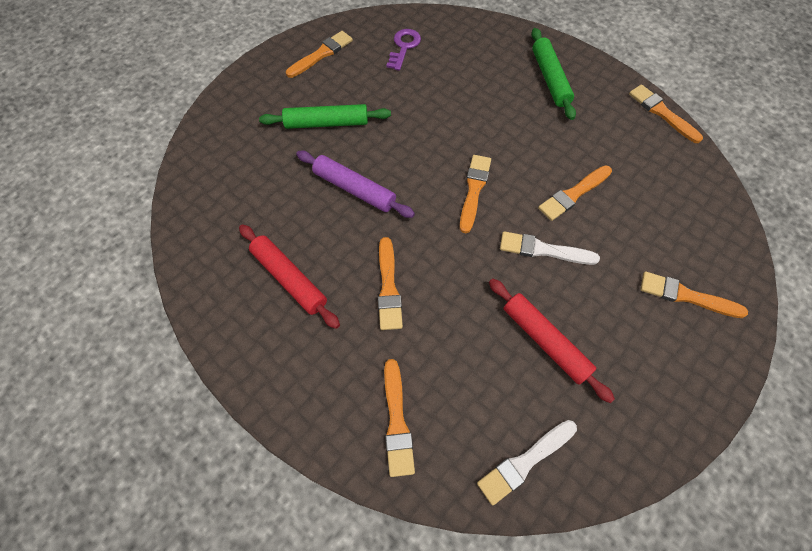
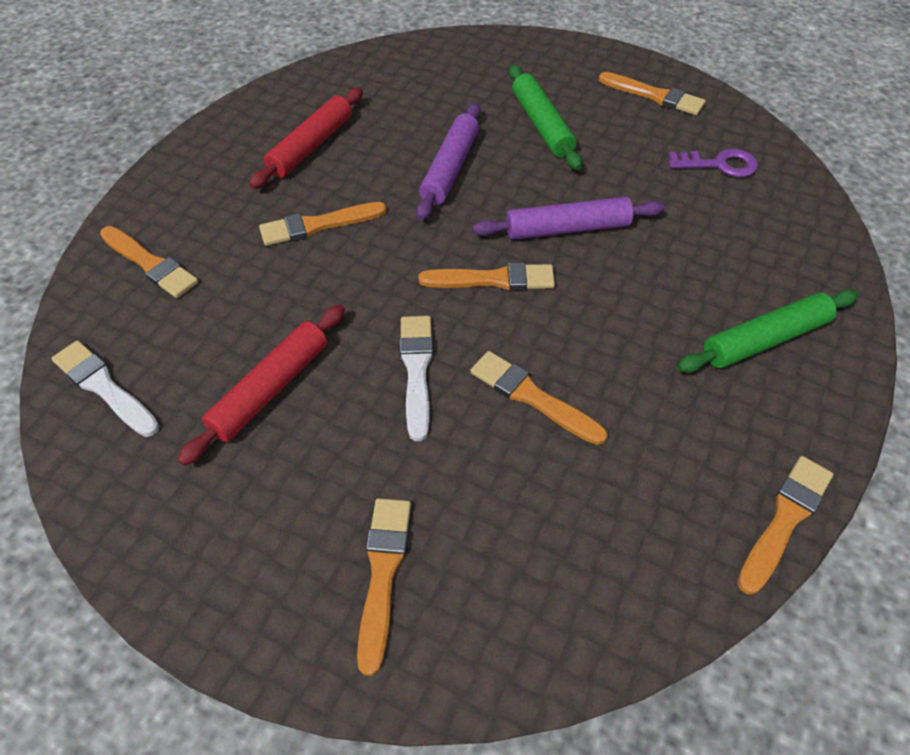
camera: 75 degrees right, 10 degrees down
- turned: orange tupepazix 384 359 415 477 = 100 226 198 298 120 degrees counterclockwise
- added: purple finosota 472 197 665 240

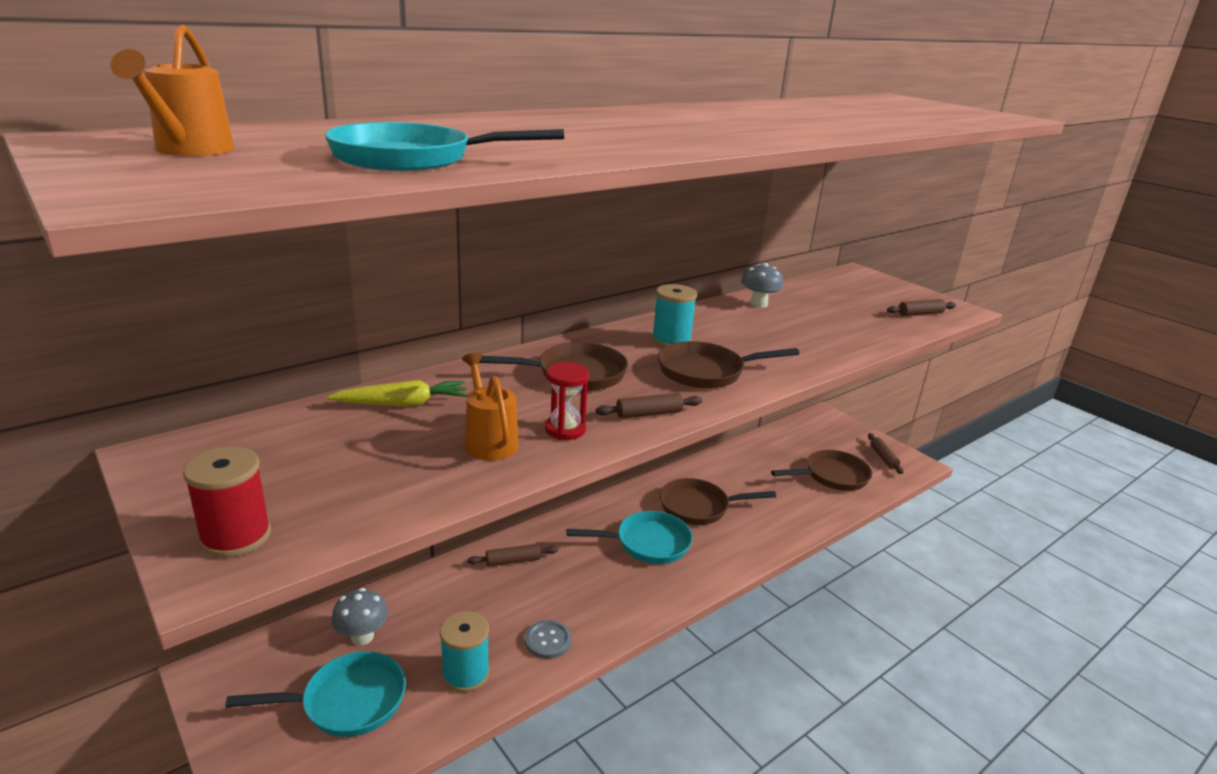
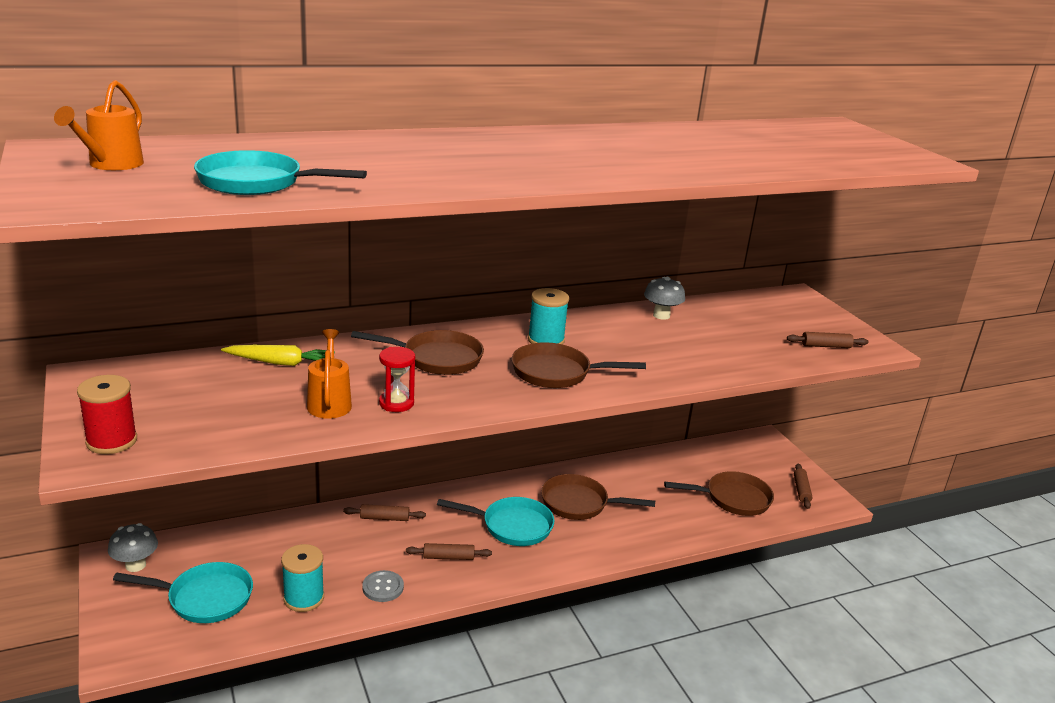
camera: 15 degrees right, 0 degrees up
- moved: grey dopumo 332 588 388 645 to 108 523 158 572
- moved: brown finosota 596 393 702 419 to 406 543 492 560

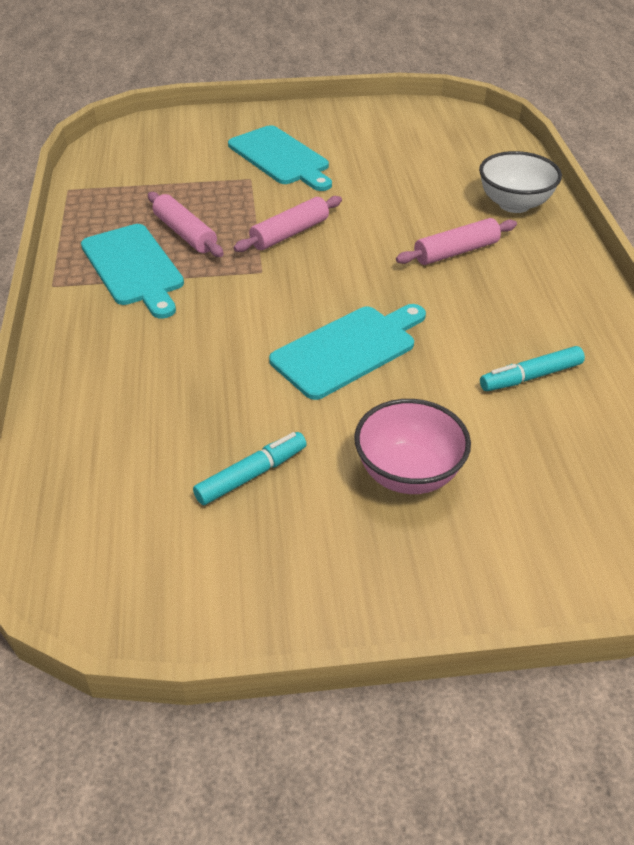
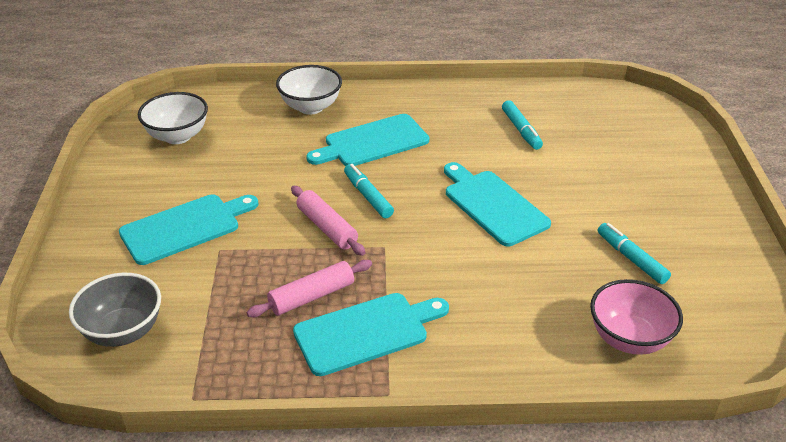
camera: 85 degrees left, 5 degrees down
- added: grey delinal 69 273 161 347
- added: white delinal 138 92 208 144
- replaced: pink finosota 396 218 517 265 to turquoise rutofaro 306 114 429 166
- added: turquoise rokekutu 344 164 394 218
- moved: pink delinal 354 399 471 494 to 590 279 683 355

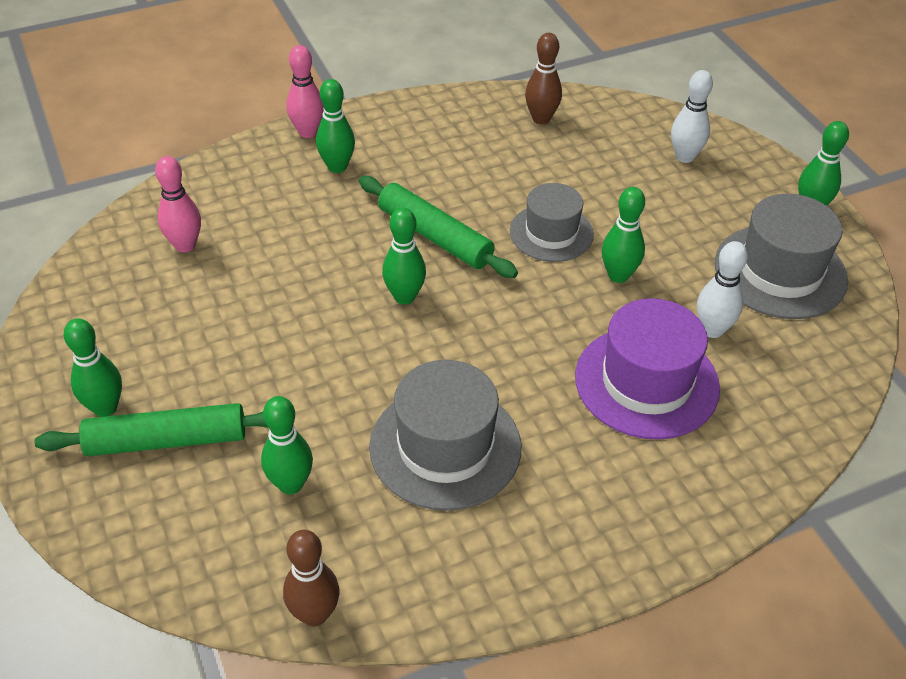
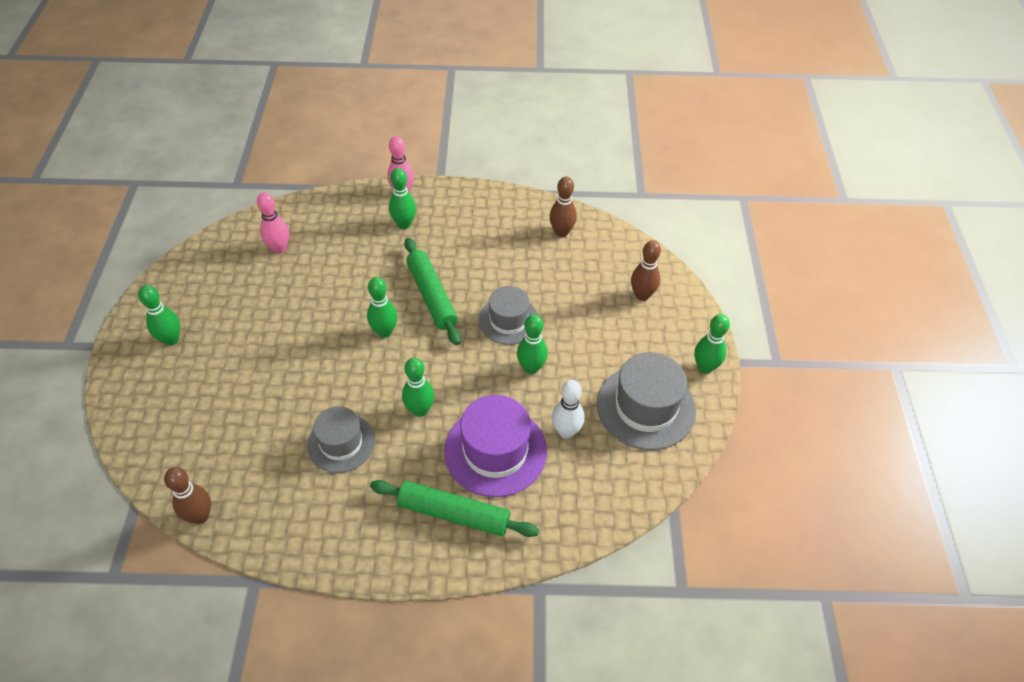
camera: 25 degrees right, 5 degrees up
- resized: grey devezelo 369 360 521 511 = 307 406 375 473 x0.66
- moved: green finosota 34 403 269 456 to 370 480 539 537
- moved: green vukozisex 261 396 313 494 to 402 358 435 417
- recoloured: white vukozisex 671 70 713 163 to brown vukozisex 631 240 661 301

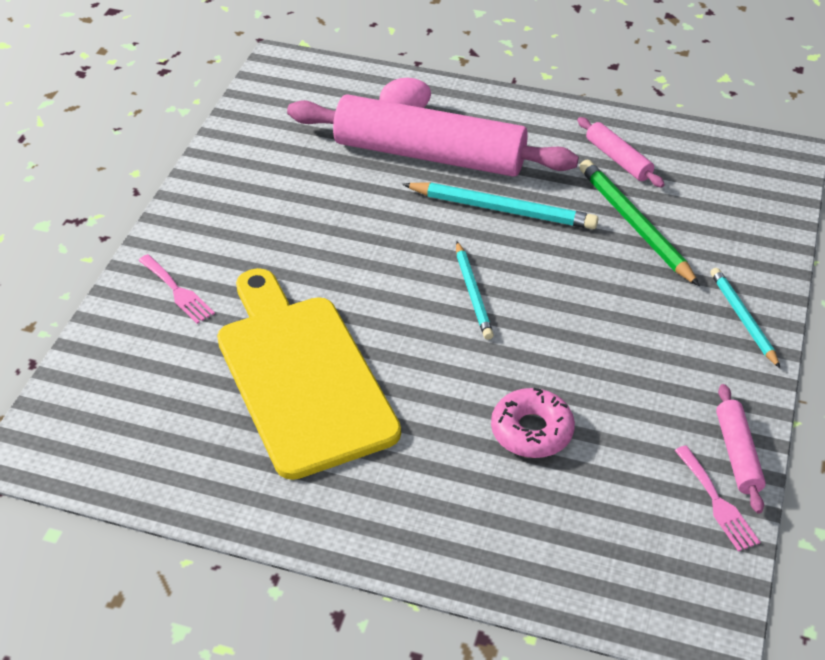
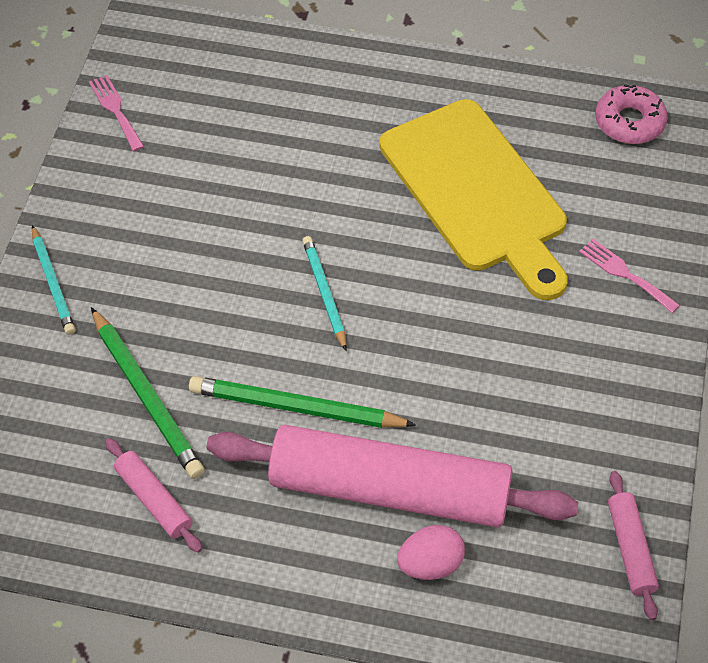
camera: 175 degrees right, 10 degrees up
- recoloured: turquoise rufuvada 402 182 598 229 to green rufuvada 189 376 416 428
- moved: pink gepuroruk 491 388 575 458 to 595 84 668 144
- moved: pink finosota 716 384 766 514 to 608 471 659 620

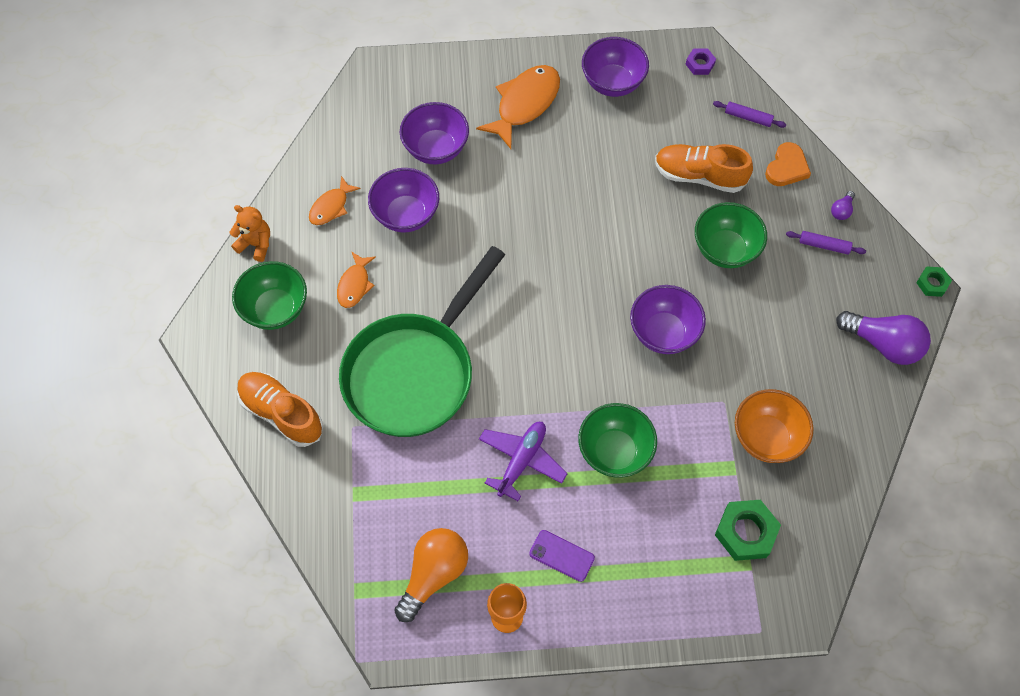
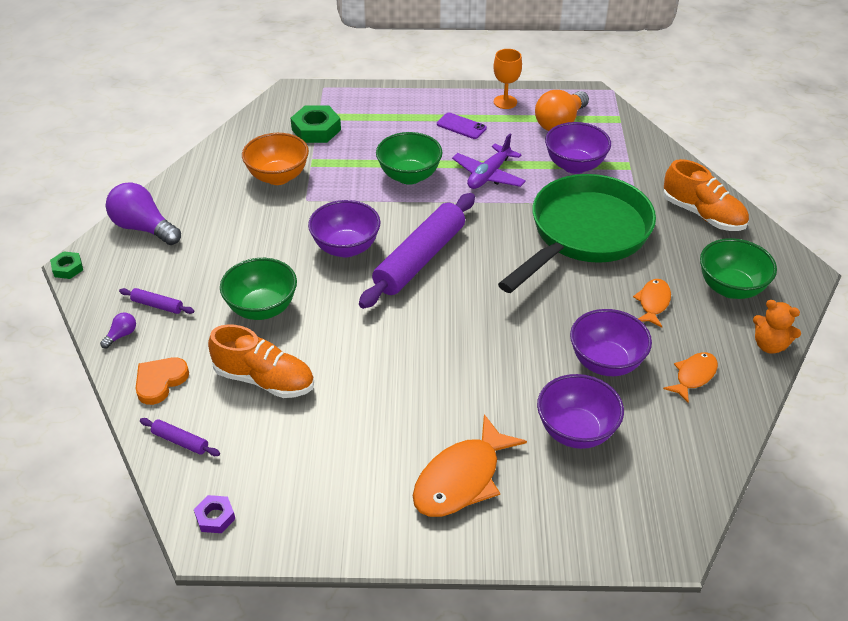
camera: 175 degrees left, 20 degrees down
- added: purple finosota 359 193 475 309
- moved: purple delinal 582 37 649 97 to 545 122 611 174

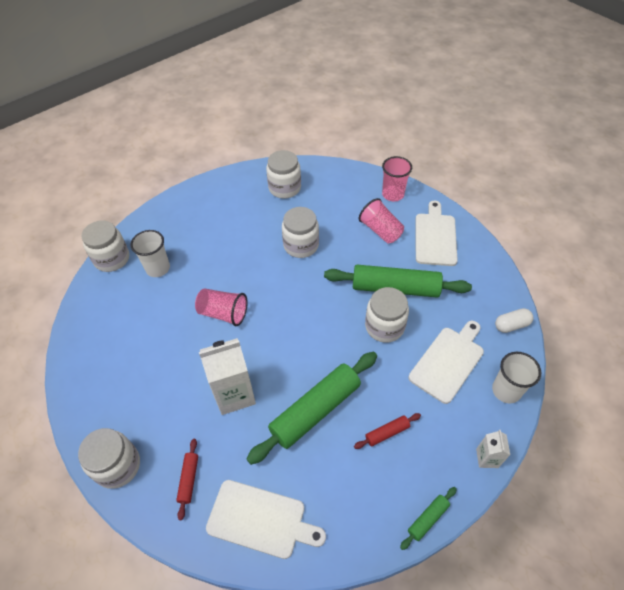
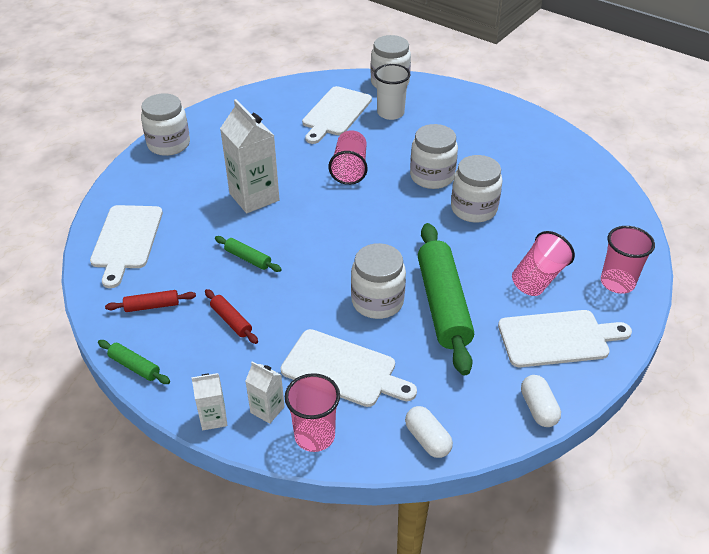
camera: 75 degrees right, 10 degrees down
- moved: red finosota 176 439 198 520 to 105 290 196 312
- resized: green finosota 247 352 377 465 = 215 236 282 272 x0.44
- added: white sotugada 245 361 285 424
- recoloured: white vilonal 492 352 542 404 to pink vilonal 285 373 340 452
- added: white rutofaro 302 86 372 144
- moved: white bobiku 266 150 301 199 to 410 124 458 189
- added: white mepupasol 521 375 561 427

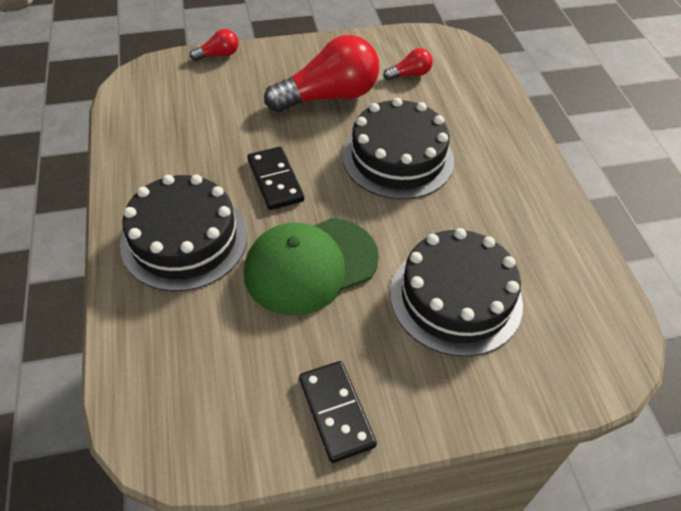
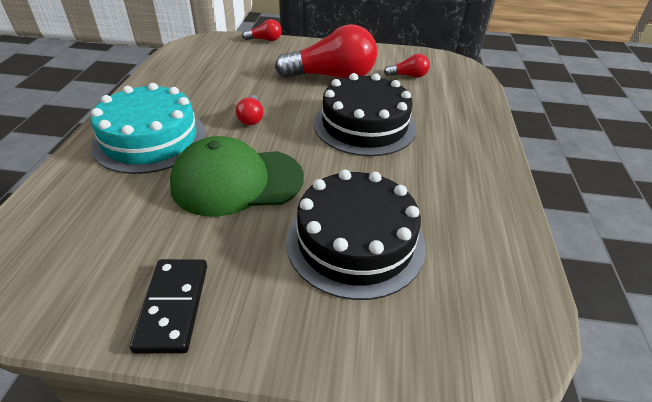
camera: 20 degrees right, 10 degrees down
- recoloured: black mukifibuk 120 174 247 291 to turquoise mukifibuk 91 83 207 174
- replaced: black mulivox 248 147 304 210 to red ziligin 236 95 264 126

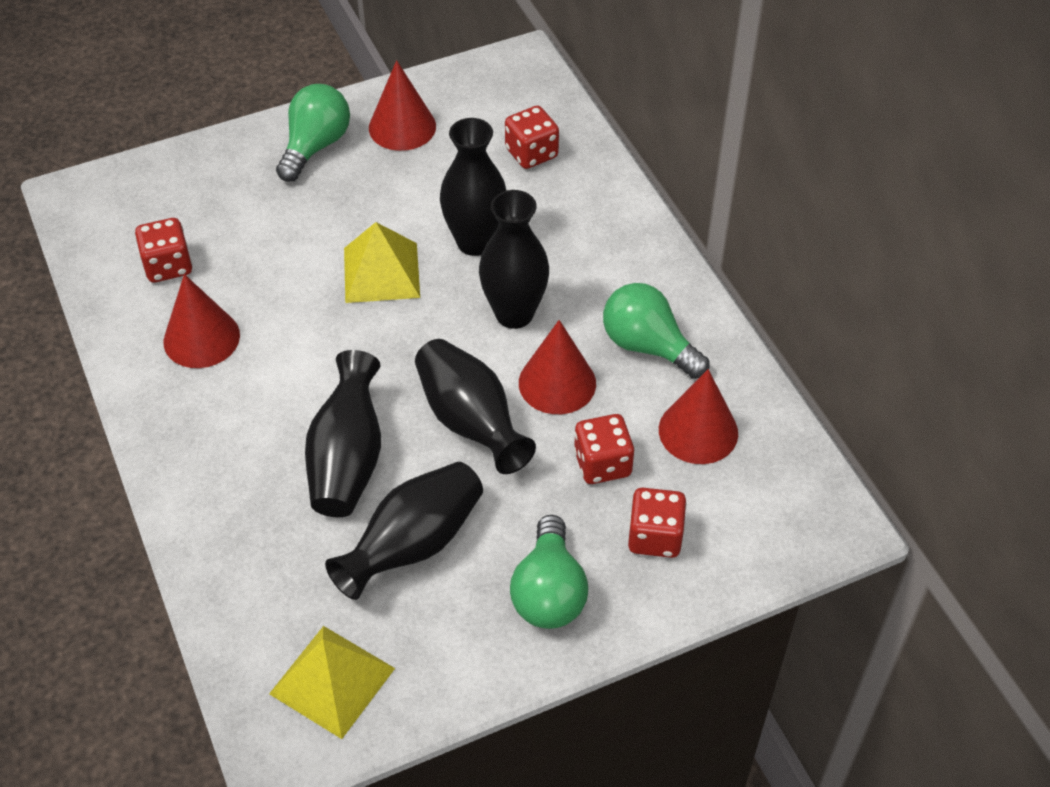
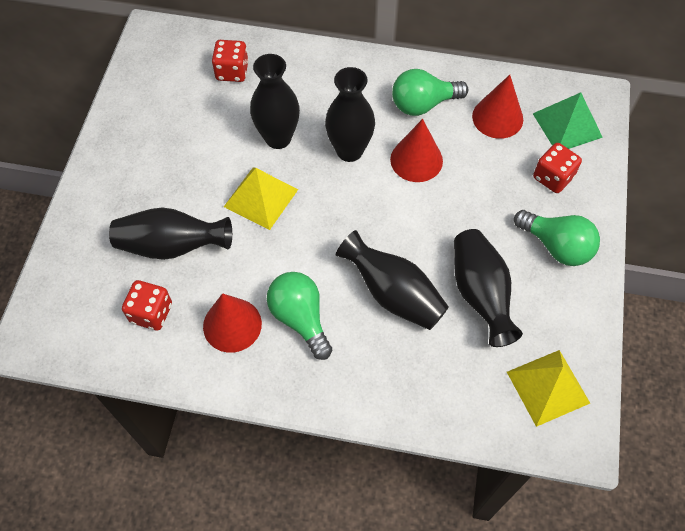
camera: 55 degrees left, 10 degrees up
- moved: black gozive 415 339 536 474 to 109 207 232 260
- moved: green ziligin 276 84 350 182 to 267 272 332 360
- added: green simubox 533 92 603 149
- removed: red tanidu 369 60 436 151
- removed: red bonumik 574 414 634 484

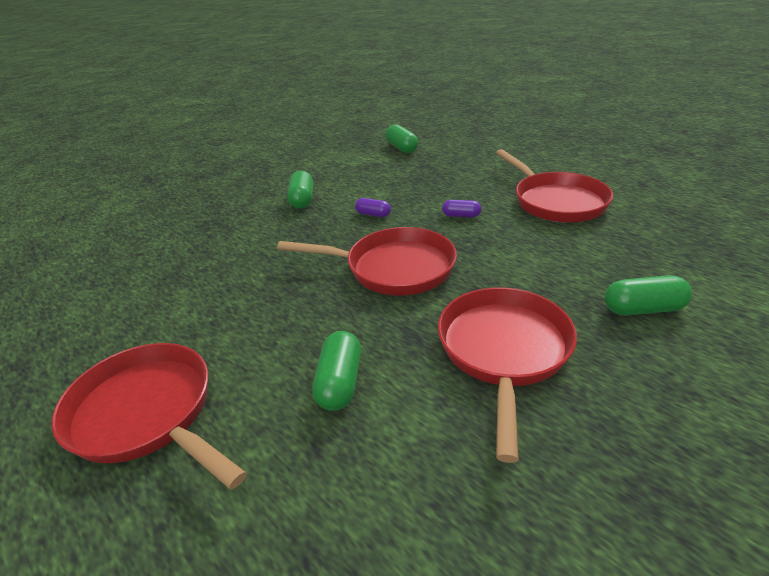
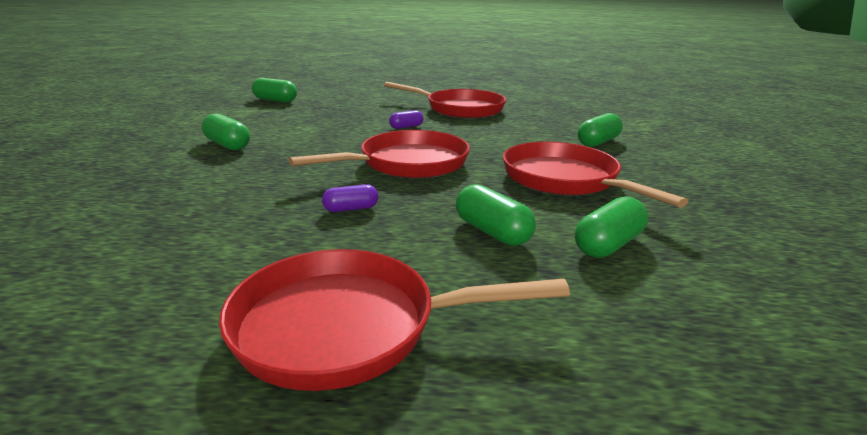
camera: 45 degrees left, 10 degrees down
- moved: purple mepupasol 355 198 391 217 to 322 184 379 212
- added: green mepupasol 575 196 648 258

